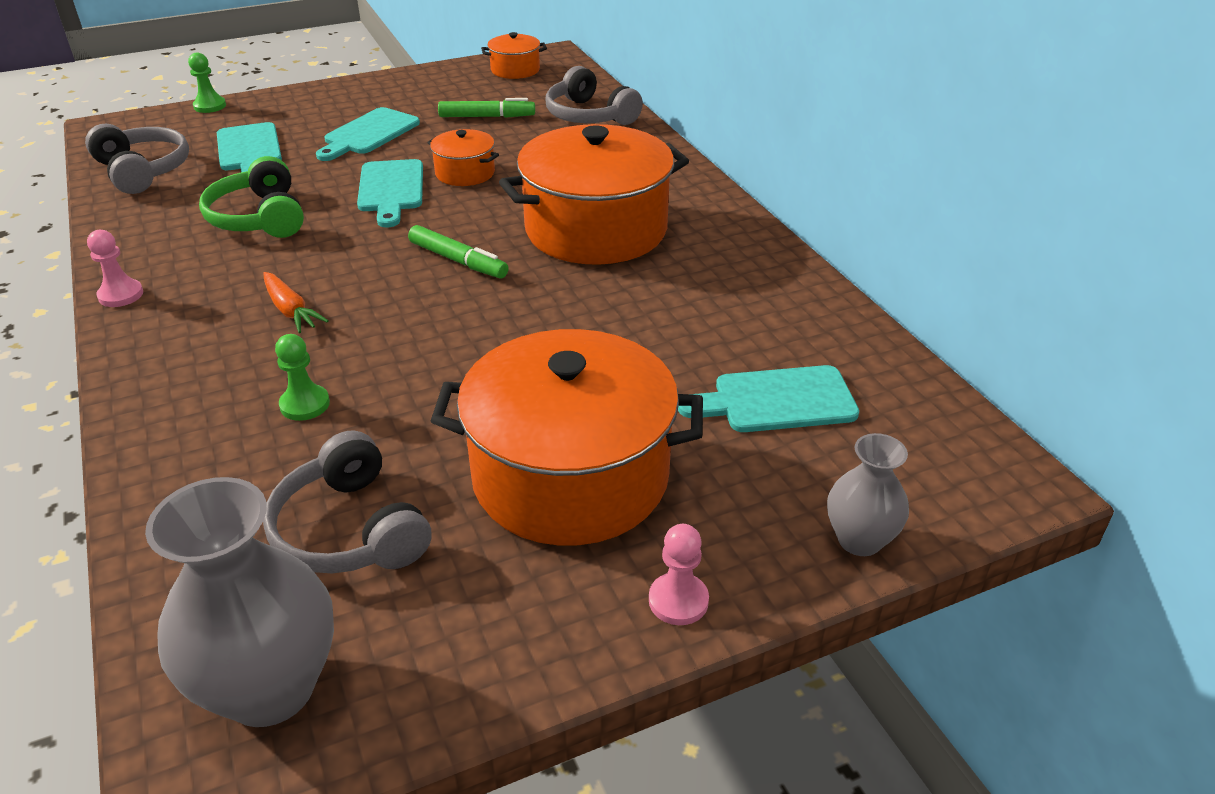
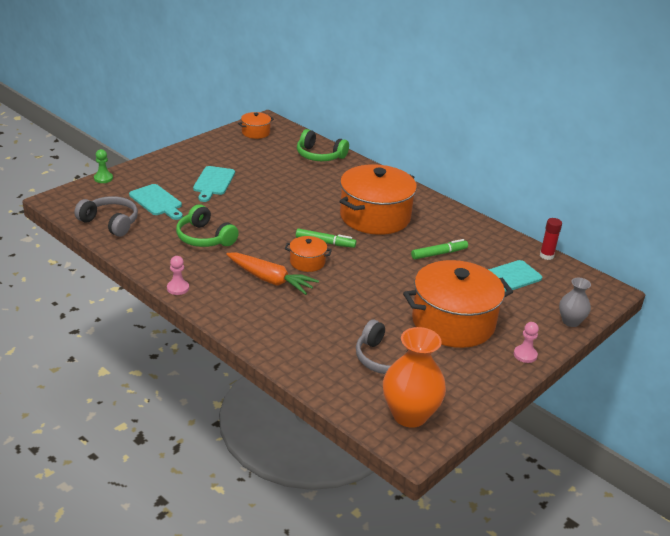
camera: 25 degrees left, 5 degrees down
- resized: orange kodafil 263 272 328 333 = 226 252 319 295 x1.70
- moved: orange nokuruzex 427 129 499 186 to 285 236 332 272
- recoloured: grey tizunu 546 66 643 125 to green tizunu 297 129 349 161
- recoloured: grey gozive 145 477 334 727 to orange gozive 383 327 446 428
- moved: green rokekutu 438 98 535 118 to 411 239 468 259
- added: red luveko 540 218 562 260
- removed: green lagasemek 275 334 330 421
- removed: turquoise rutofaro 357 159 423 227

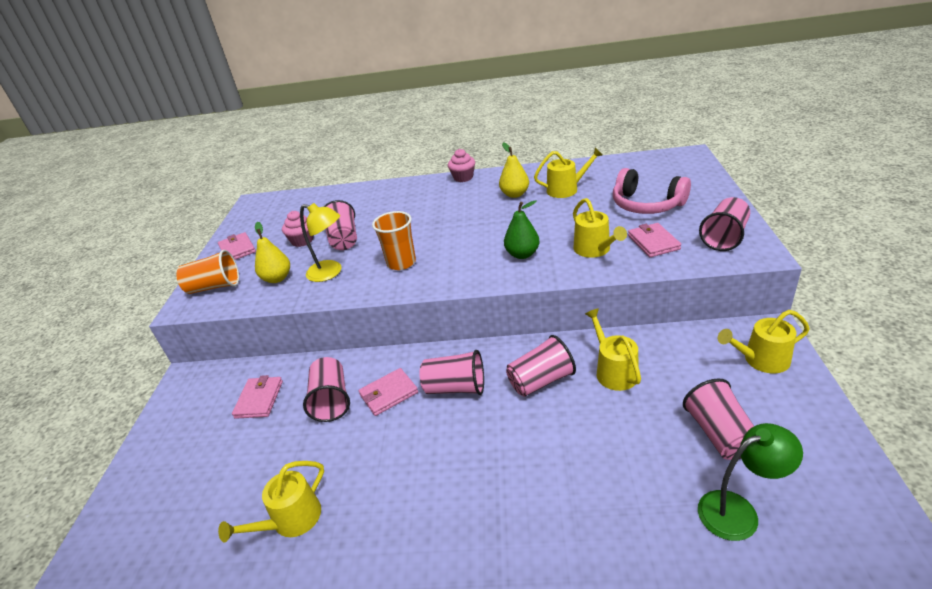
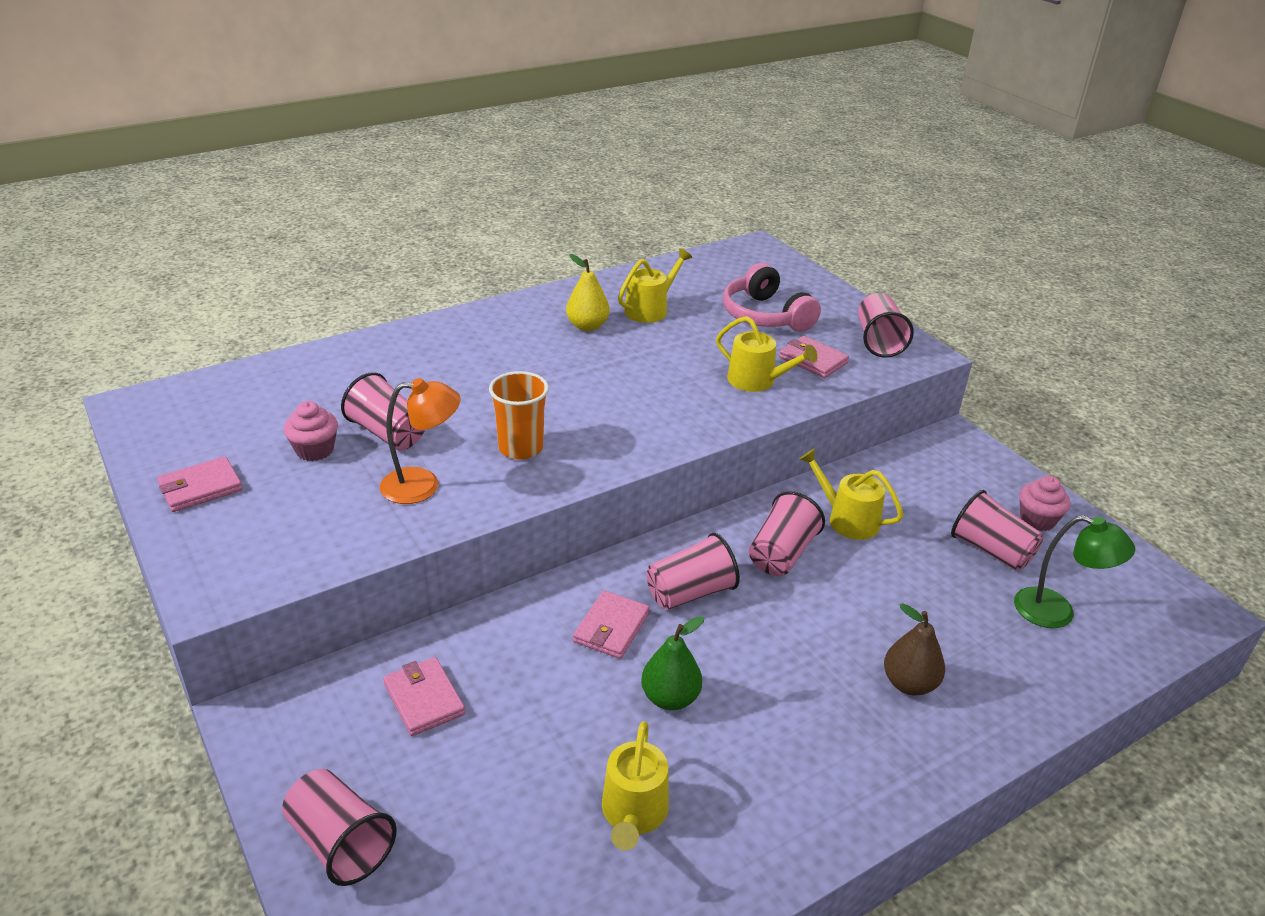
camera: 40 degrees left, 0 degrees up
- turned: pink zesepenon 218 232 256 260 = 157 456 243 512 60 degrees counterclockwise
- moved: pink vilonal 303 357 350 422 to 282 769 397 886
- recoloured: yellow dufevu 300 203 342 282 to orange dufevu 380 378 461 504
- moved: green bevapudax 504 200 540 259 to 641 616 704 710
- turned: pink tizunu 613 168 691 214 = 723 263 821 332 60 degrees clockwise
- added: brown bevapudax 884 603 945 695
- turned: green dufevu 698 423 803 541 = 1014 515 1135 628 75 degrees clockwise
- moved: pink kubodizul 448 149 475 182 to 1019 476 1070 531
- removed: orange vilonal 176 250 239 294
- removed: yellow bevapudax 255 222 290 283
- removed: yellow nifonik 718 310 810 373

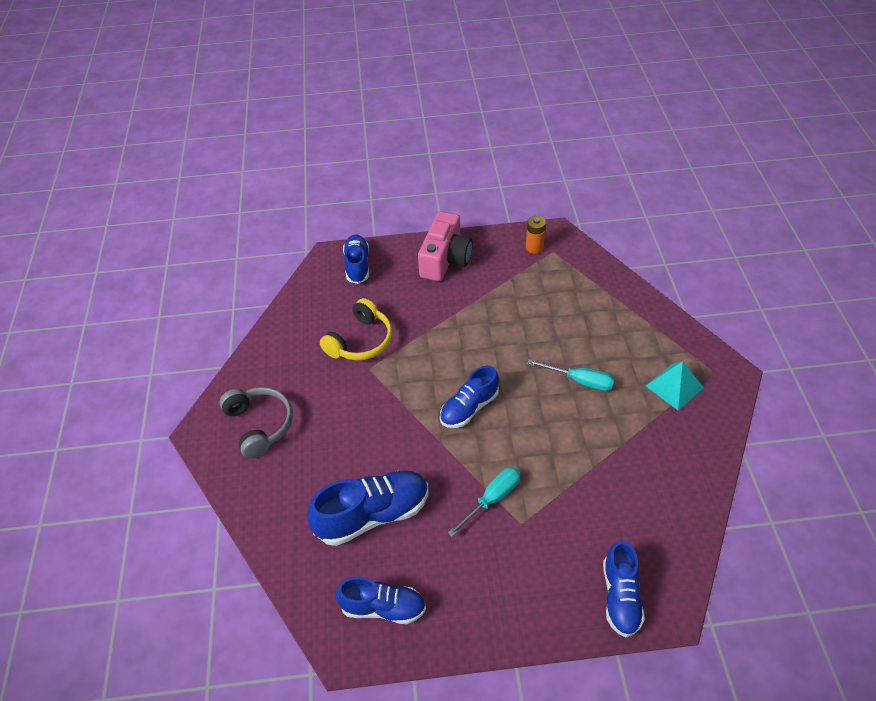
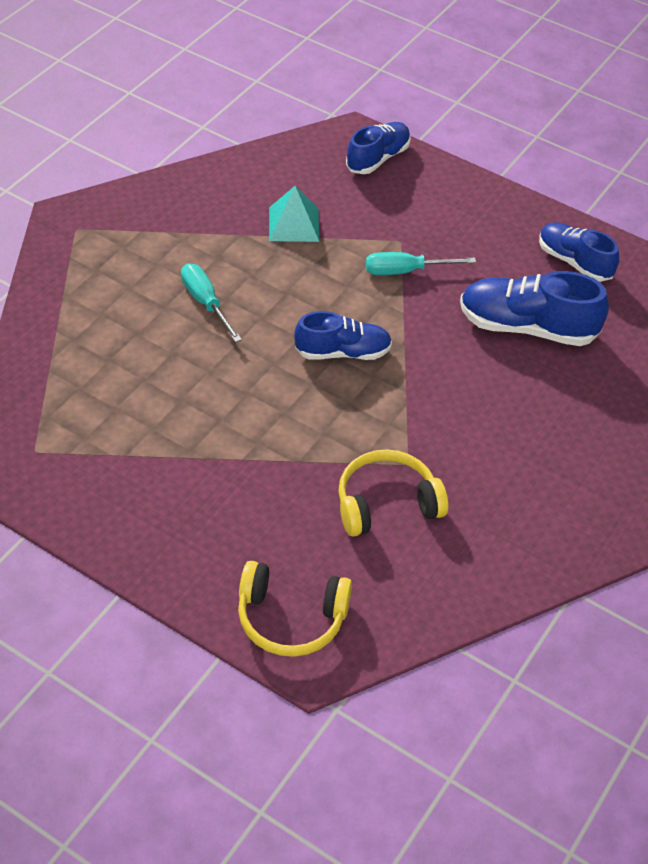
camera: 145 degrees left, 0 degrees up
- replaced: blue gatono 343 234 369 284 to yellow tizunu 238 561 352 657
- moved: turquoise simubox 646 361 704 410 to 269 186 319 242
- removed: grey tizunu 220 387 293 458
- removed: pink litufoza 418 211 473 281
- removed: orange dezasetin 526 216 546 254

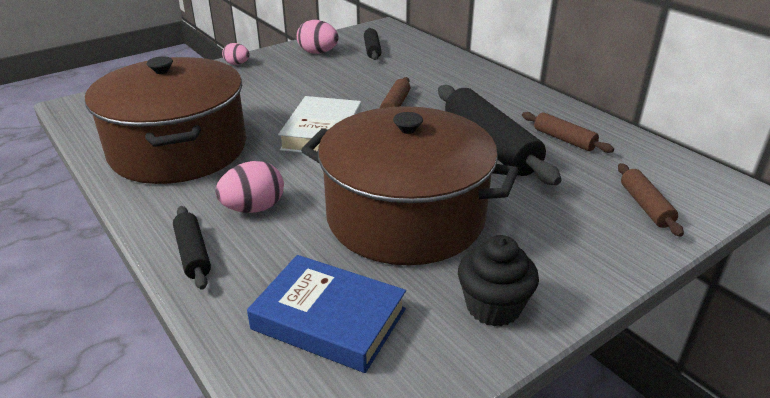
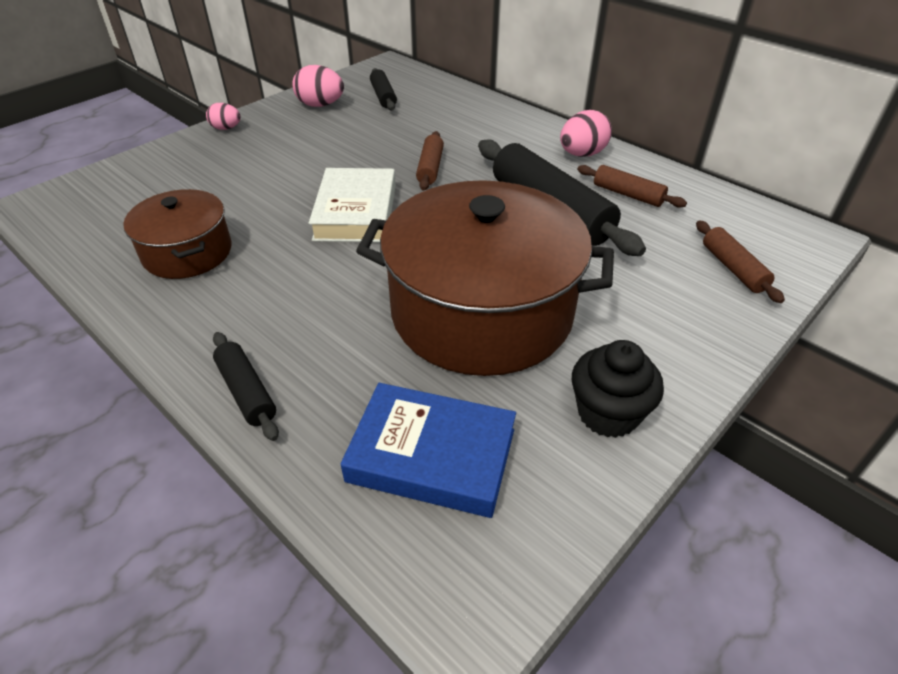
camera: 10 degrees left, 10 degrees up
- resized: brown nokuruzex 85 56 246 184 = 123 189 231 279 x0.54
- moved: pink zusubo 215 161 284 213 to 560 110 612 157

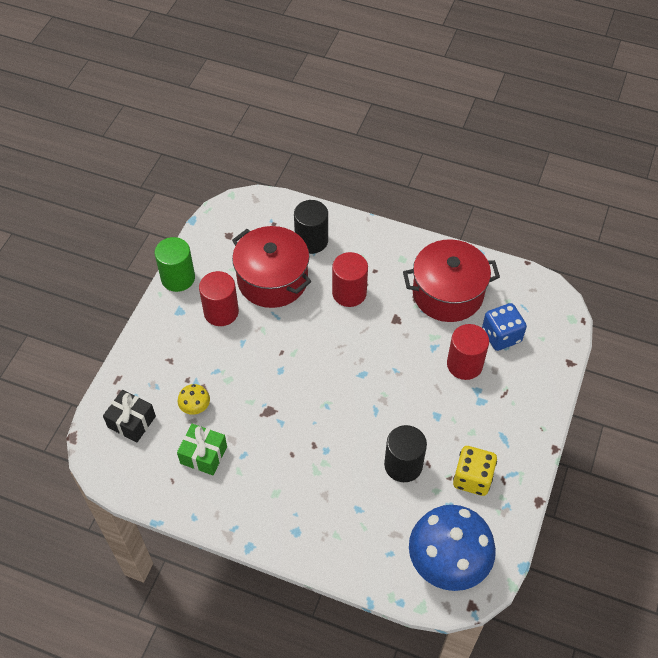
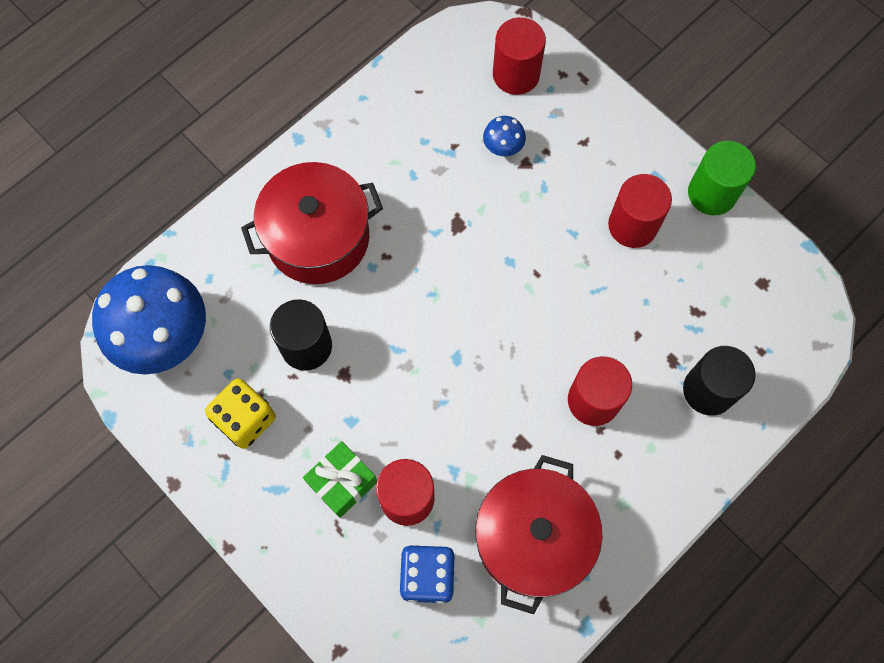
camera: 115 degrees right, 15 degrees up
- moved: red nokuruzex 232 226 312 308 to 241 162 383 284
- moved: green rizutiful 177 424 227 475 to 303 441 377 518
- recoloured: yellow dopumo 178 384 210 415 to blue dopumo 483 116 526 156
- replaced: black rizutiful 103 390 156 443 to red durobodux 493 17 546 95

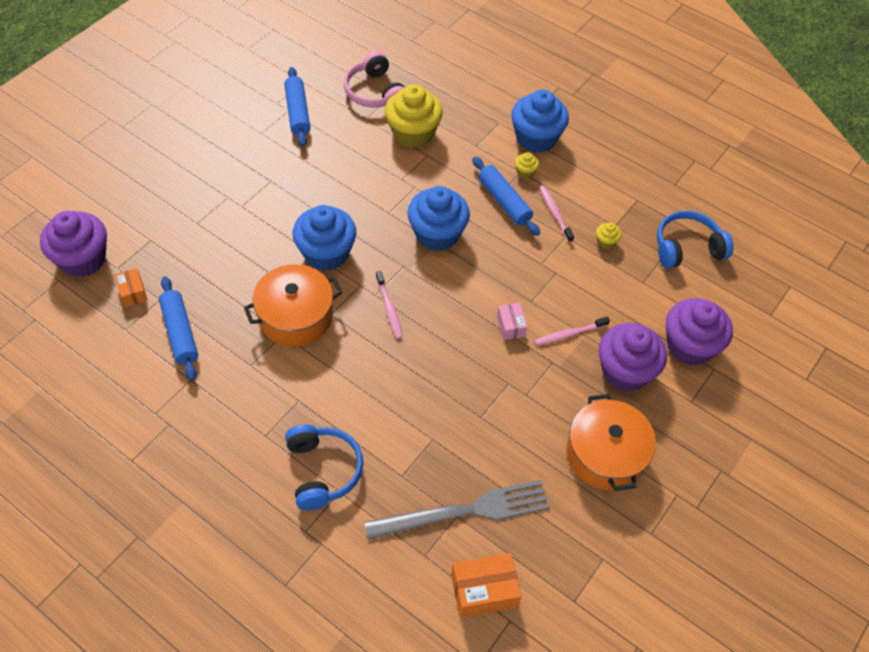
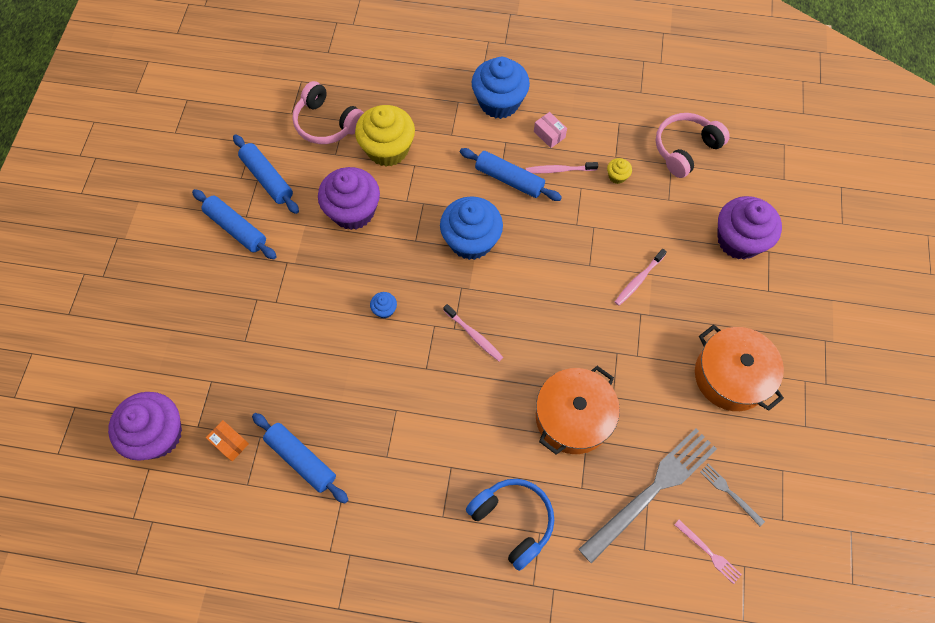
camera: 25 degrees left, 10 degrees up
- added: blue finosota 192 189 277 259
- moved: purple kubodizul 599 323 667 392 to 318 167 380 230
- resized: blue kubodizul 293 205 356 271 = 370 292 397 319 x0.42
- turned: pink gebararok 540 186 574 243 = 526 162 598 173 45 degrees counterclockwise
- moved: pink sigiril 497 303 527 340 to 534 112 567 148
- moved: orange nokuruzex 244 264 342 347 to 536 366 620 455
- recoloured: blue tizunu 657 211 733 268 to pink tizunu 656 113 730 178
- replaced: orange sigiril 451 553 521 618 to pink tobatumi 674 520 742 584
- added: grey tobatumi 700 464 765 526
- removed: yellow kubodizul 515 152 539 179

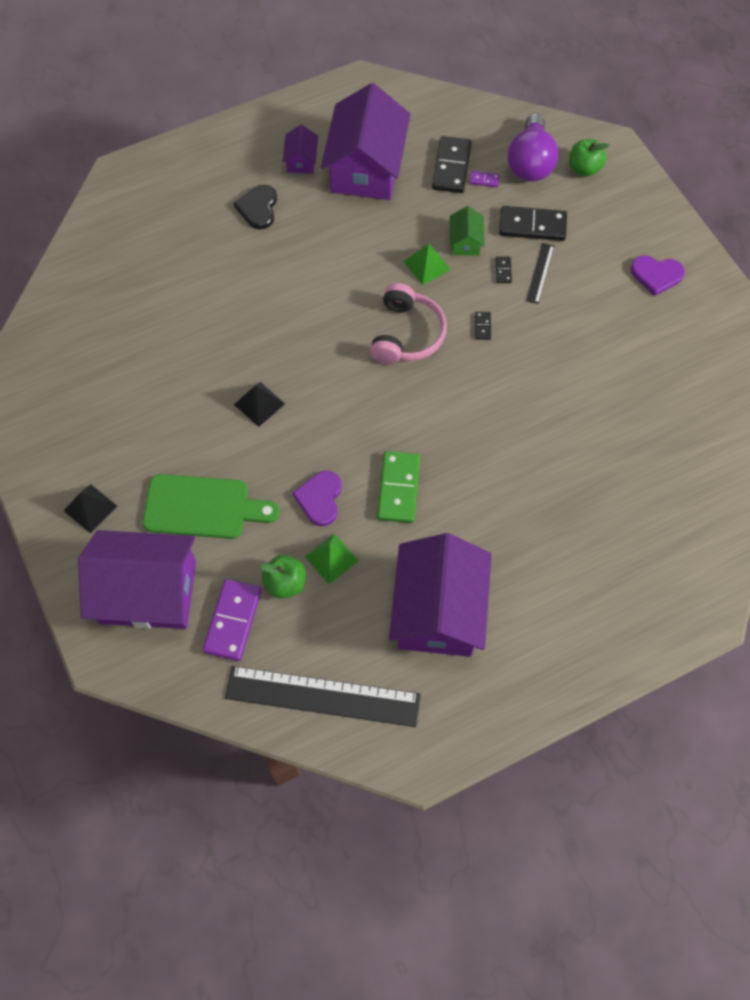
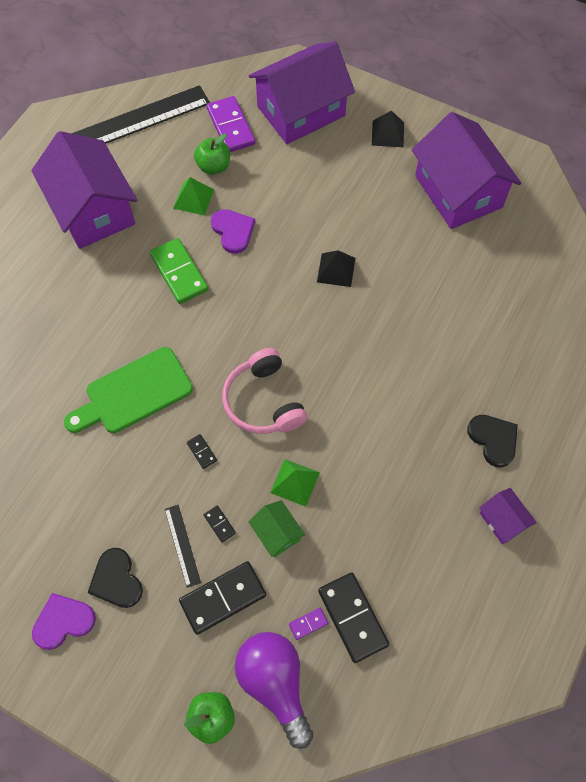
camera: 145 degrees right, 0 degrees up
- moved: green rutofaro 143 474 280 539 to 64 347 193 433
- added: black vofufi 88 548 143 608
- moved: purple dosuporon 321 83 411 200 to 412 112 521 229

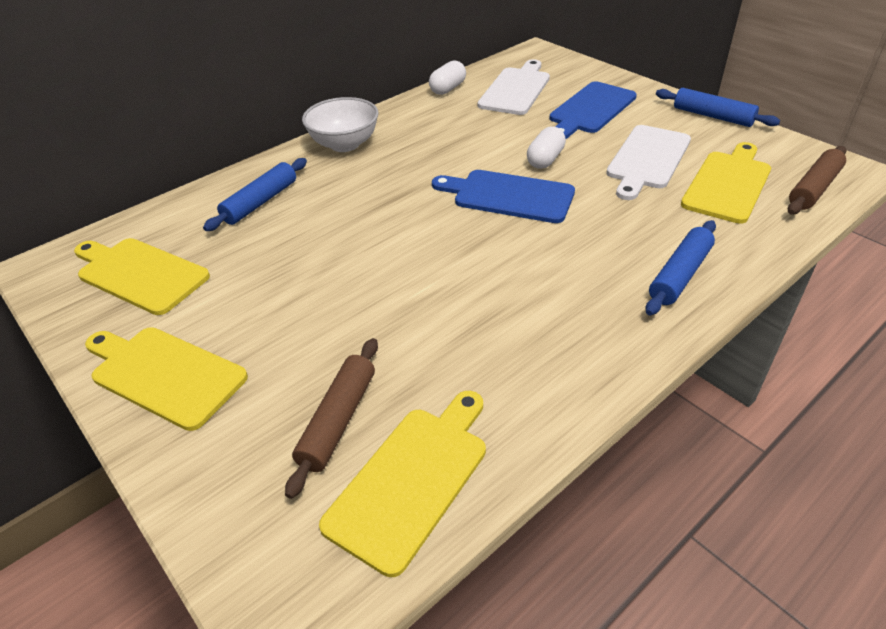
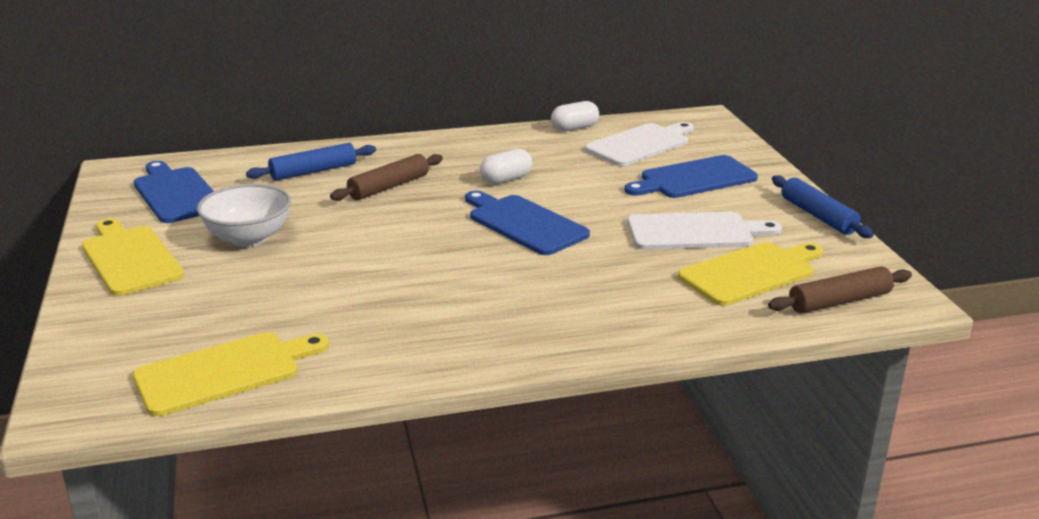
camera: 25 degrees right, 15 degrees down
- recoloured: yellow rutofaro 74 238 210 315 to blue rutofaro 134 161 214 223
- moved: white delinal 302 97 379 152 to 197 184 291 247
- moved: brown finosota 285 338 378 499 to 330 154 443 201
- moved: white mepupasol 527 126 566 169 to 480 149 533 184
- turned: white rutofaro 606 125 691 200 = 627 212 782 250 150 degrees counterclockwise
- removed: blue finosota 646 220 716 315

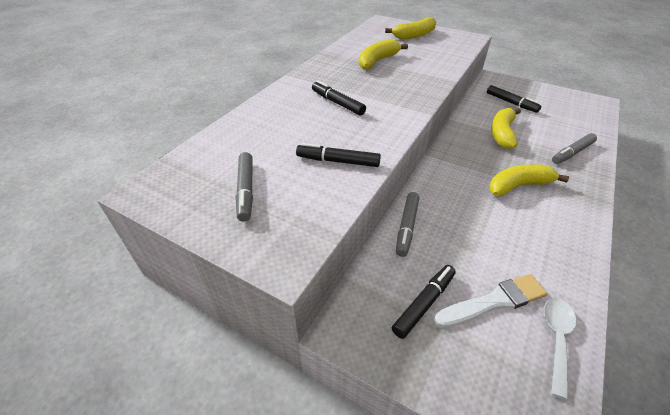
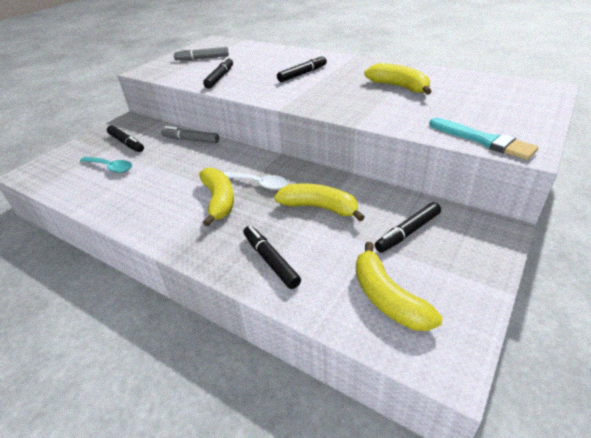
camera: 95 degrees right, 5 degrees down
- replaced: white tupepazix 434 274 548 328 to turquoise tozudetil 80 156 132 173
- moved: white tozudetil 544 298 576 400 to 224 172 288 190
- recoloured: grey rokekutu 552 133 597 164 to black rokekutu 243 226 301 289
- moved: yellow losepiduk 385 17 436 39 to 356 242 442 331
- added: turquoise tupepazix 429 118 538 160

